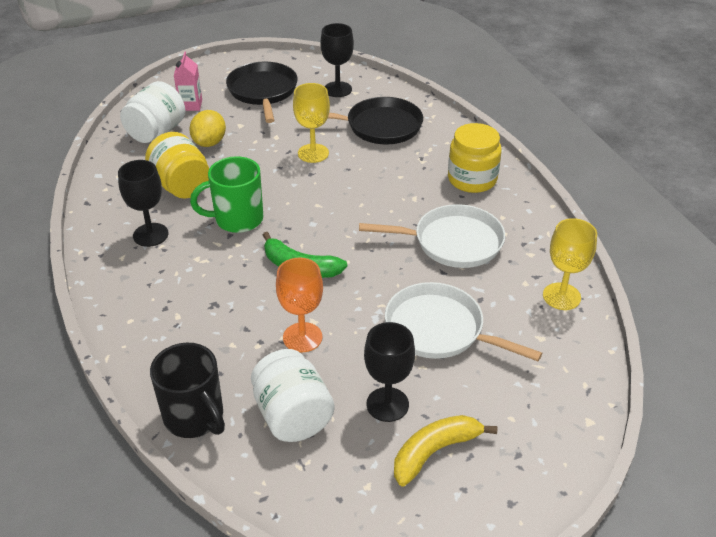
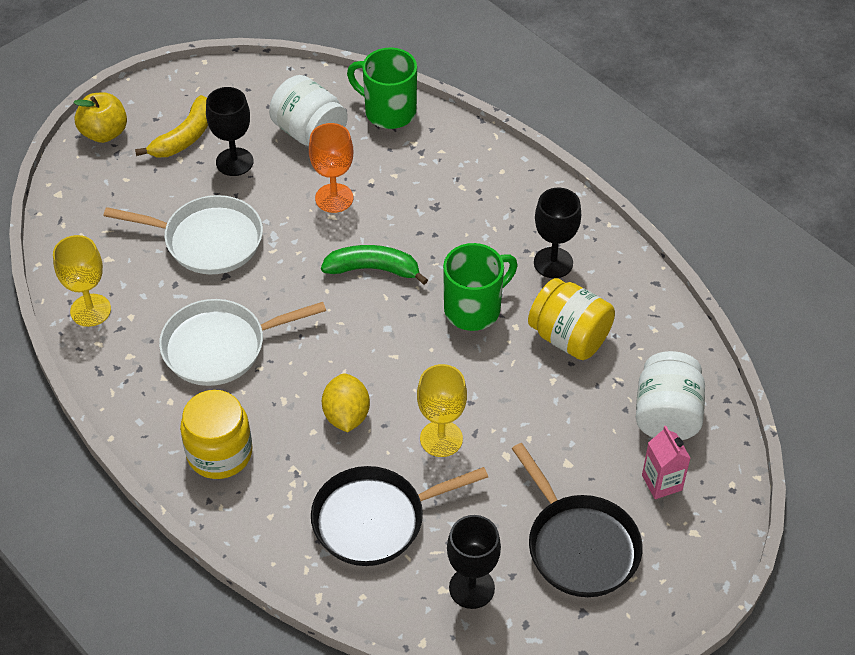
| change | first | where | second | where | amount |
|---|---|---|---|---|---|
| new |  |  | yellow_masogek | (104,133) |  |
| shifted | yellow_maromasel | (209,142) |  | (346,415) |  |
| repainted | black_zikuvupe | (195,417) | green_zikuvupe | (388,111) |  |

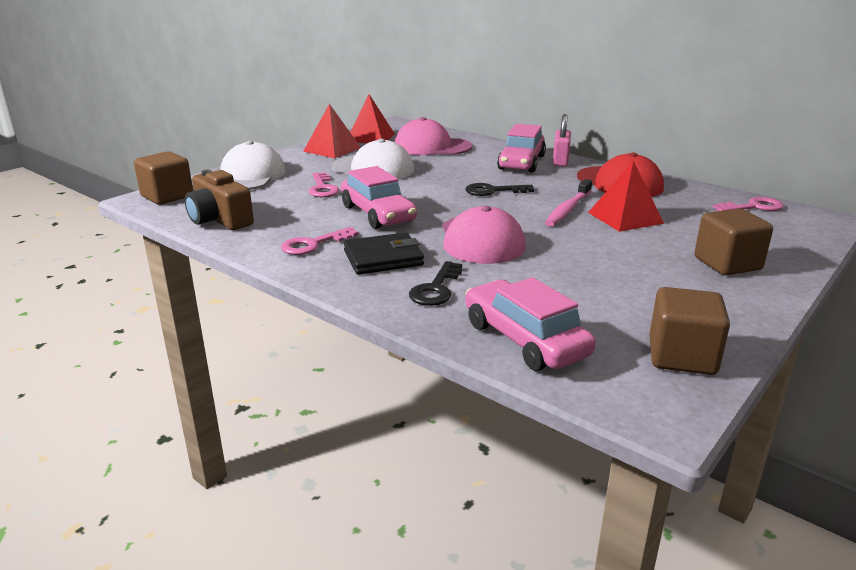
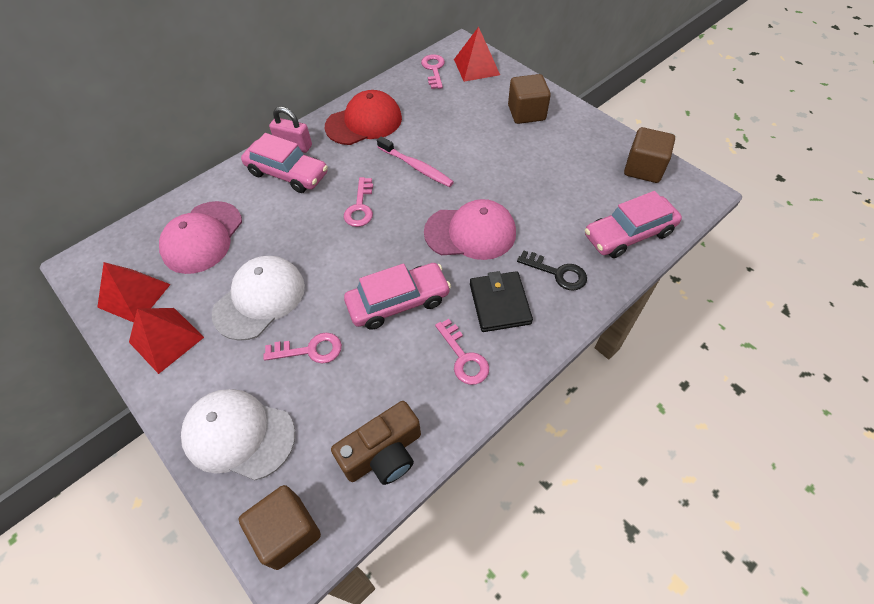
| change | first | where | second | where | amount |
|---|---|---|---|---|---|
| repainted | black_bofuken | (493,191) | pink_bofuken | (360,207) |  |
| shifted | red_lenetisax | (625,217) |  | (476,67) |  |

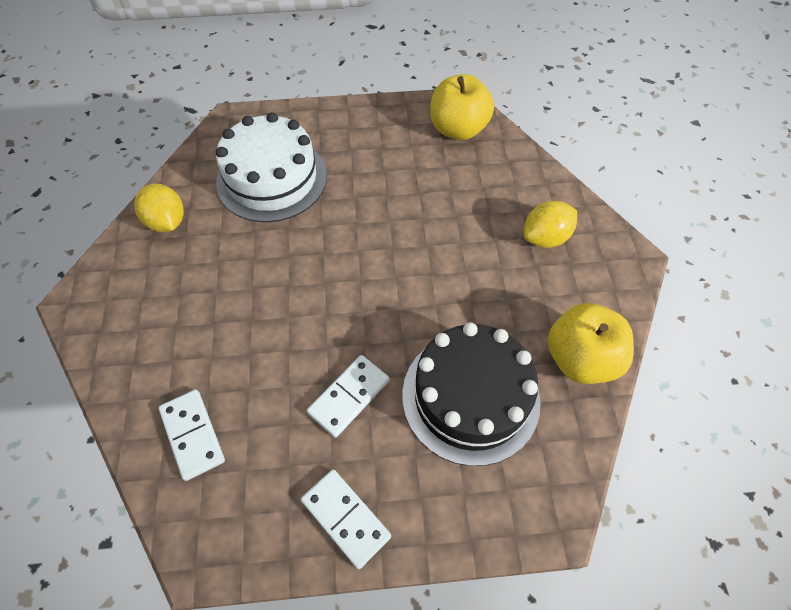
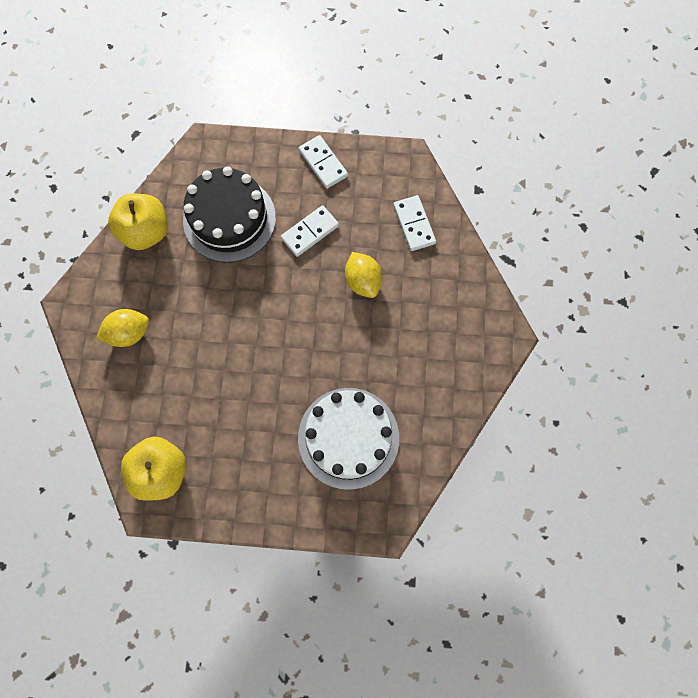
| change | first | where | second | where | amount |
|---|---|---|---|---|---|
| shifted | yellow_maromasel | (167,222) |  | (363,281) |  |

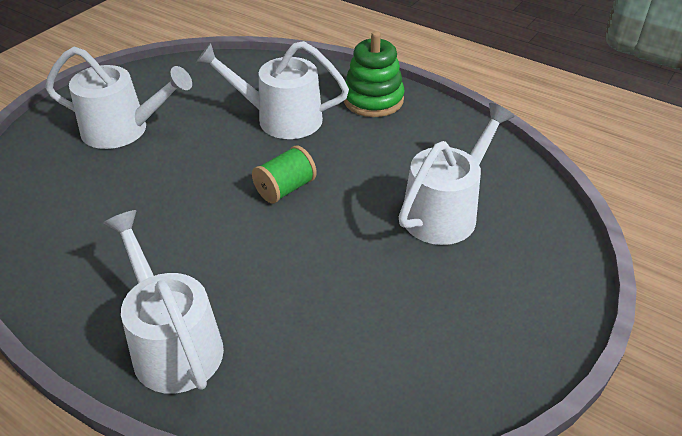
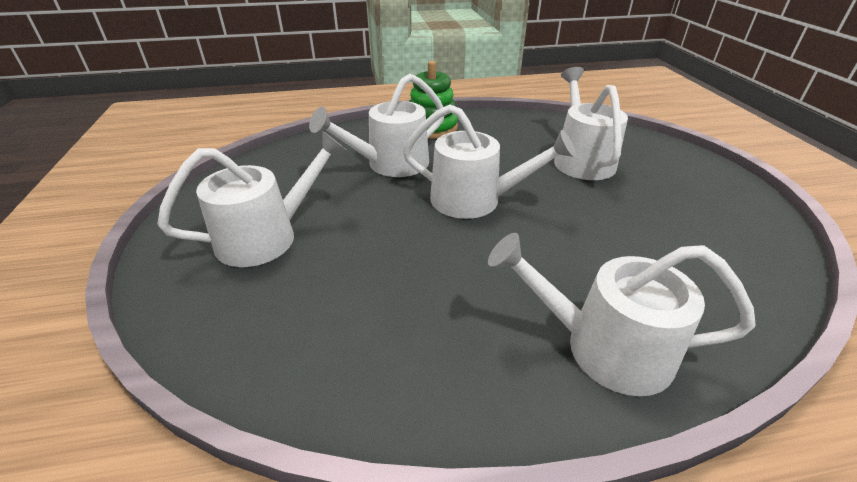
| change | first | where | second | where | amount |
|---|---|---|---|---|---|
| swapped | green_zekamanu | (285,189) | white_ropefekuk | (475,200) |  |

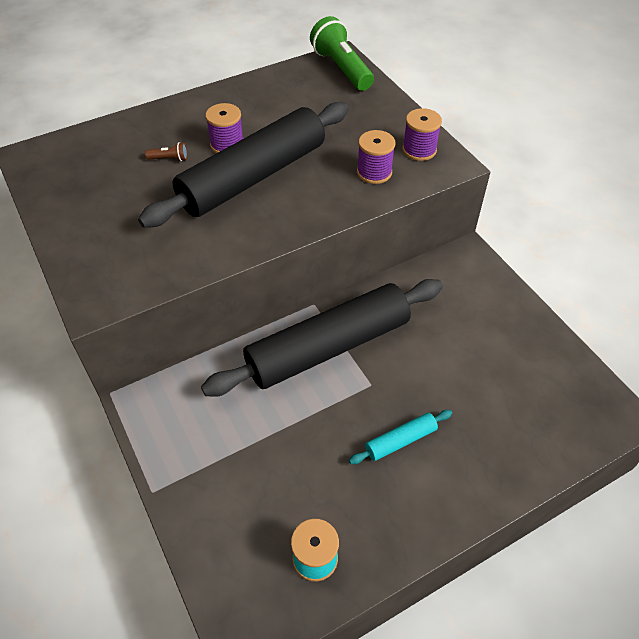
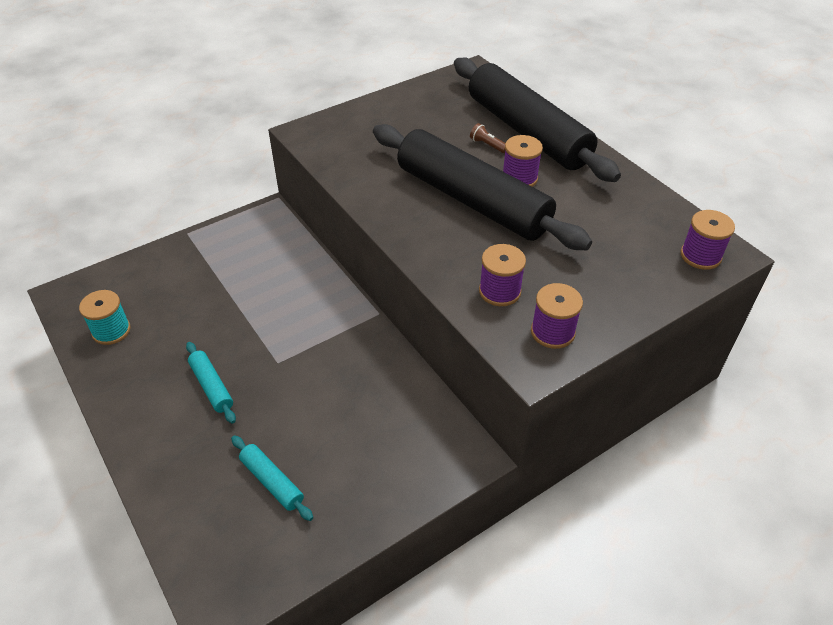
| change | first | where | second | where | amount |
|---|---|---|---|---|---|
| new |  |  | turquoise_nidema | (272,482) |  |
| shifted | black_nidema | (328,347) |  | (527,132) |  |
| rotated | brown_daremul | (169,159) |  | (487,145) | 135 degrees clockwise |
| swapped | green_daremul | (342,69) | purple_zekamanu | (700,256) |  |

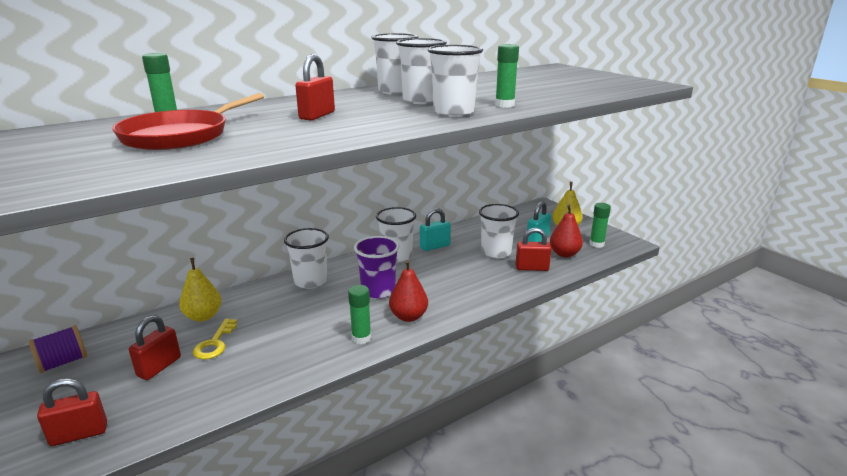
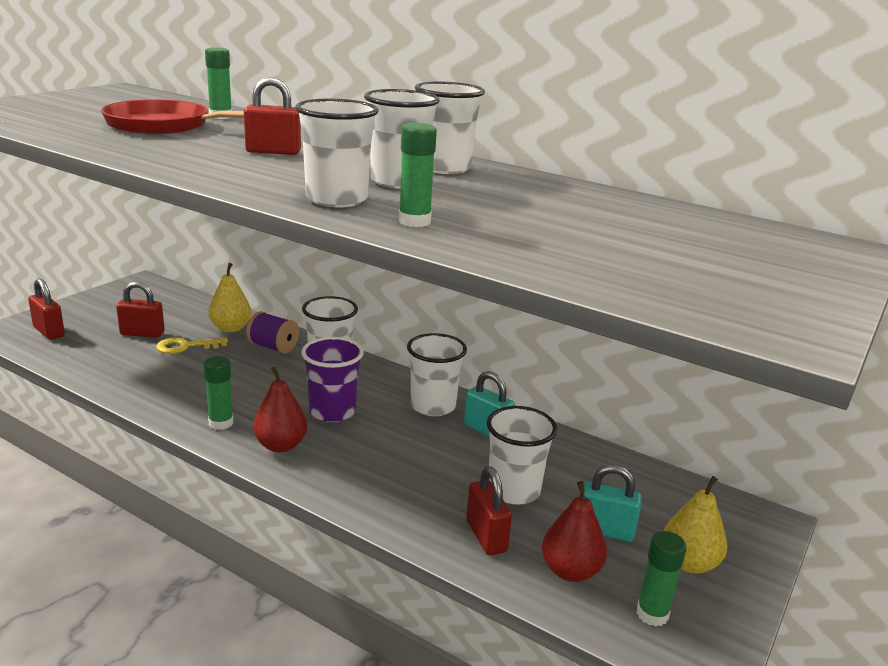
| change | first | where | second | where | amount |
|---|---|---|---|---|---|
| shifted | purple_zekamanu | (63,362) |  | (273,347) |  |

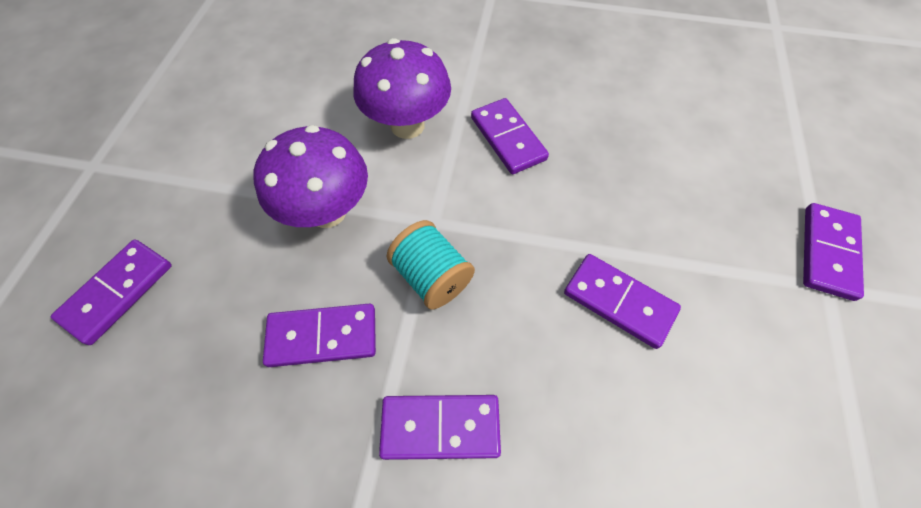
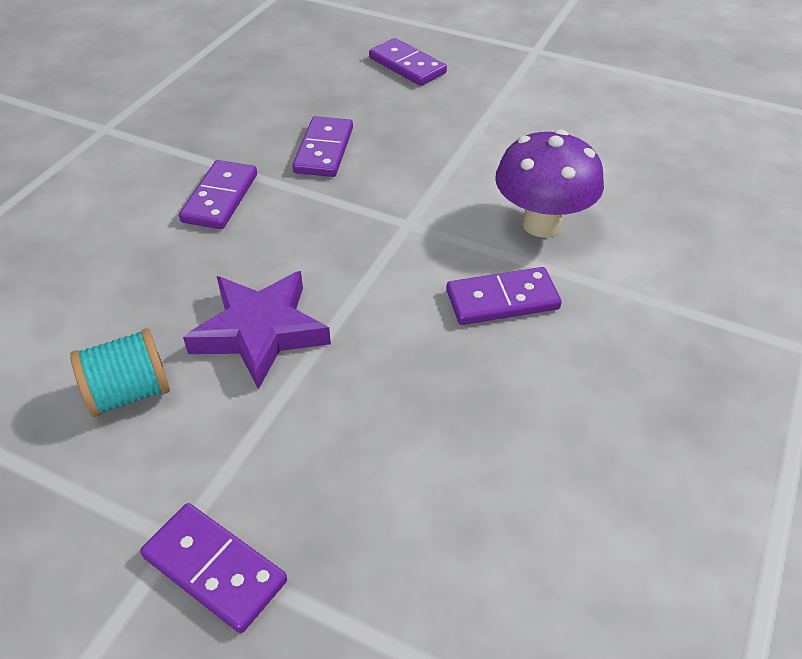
| change | first | where | second | where | amount |
|---|---|---|---|---|---|
| shifted | turquoise_zekamanu | (432,277) |  | (129,393) |  |
| swapped | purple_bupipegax | (619,302) | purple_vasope | (260,332) |  |
| gone | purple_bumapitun | (327,211) |  |  |  |

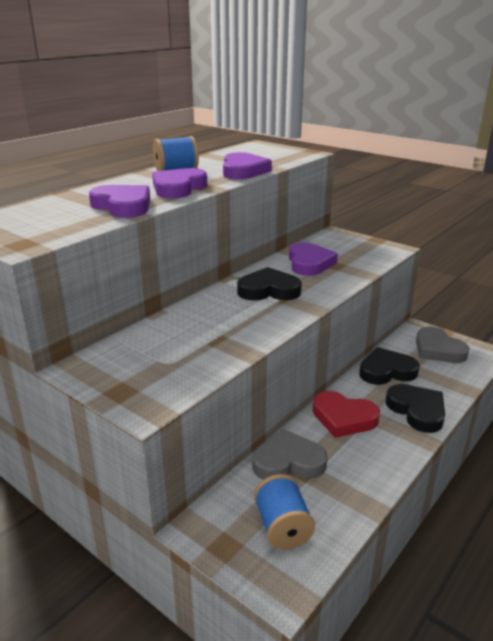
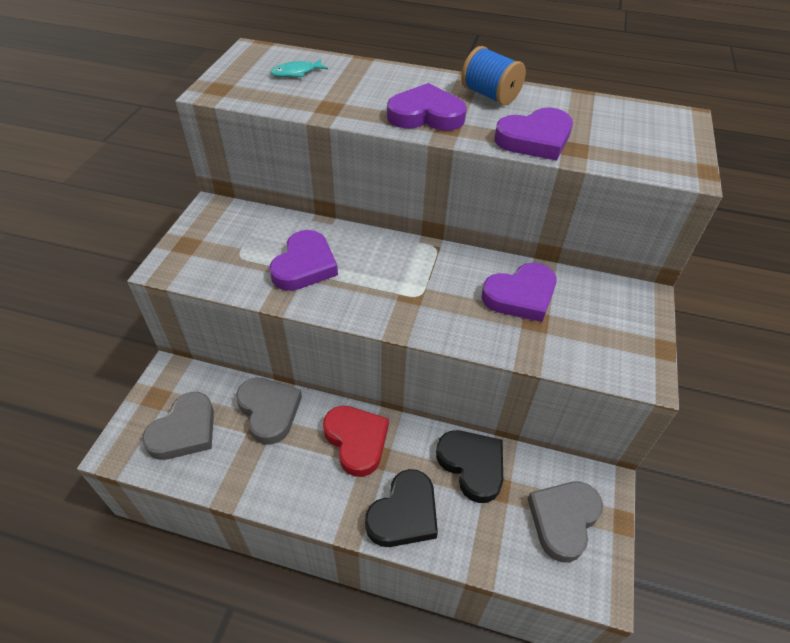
| change | first | where | second | where | amount |
|---|---|---|---|---|---|
| swapped | blue_zekamanu | (282,527) | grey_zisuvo | (184,431) |  |
| shifted | purple_zisuvo | (123,206) |  | (304,265) |  |
| new |  |  | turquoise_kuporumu | (296,73) |  |
| rotated | red_zisuvo | (343,418) |  | (356,441) | 150 degrees clockwise |
| gone | black_zisuvo | (269,290) |  |  |  |

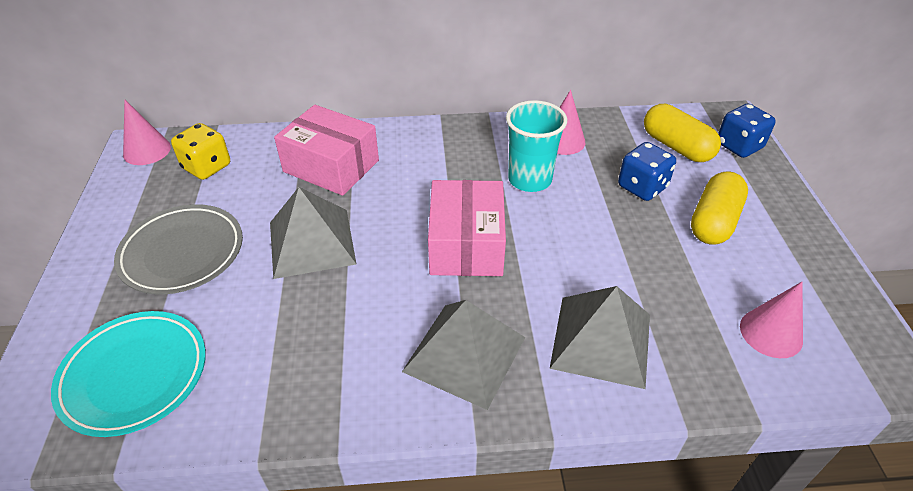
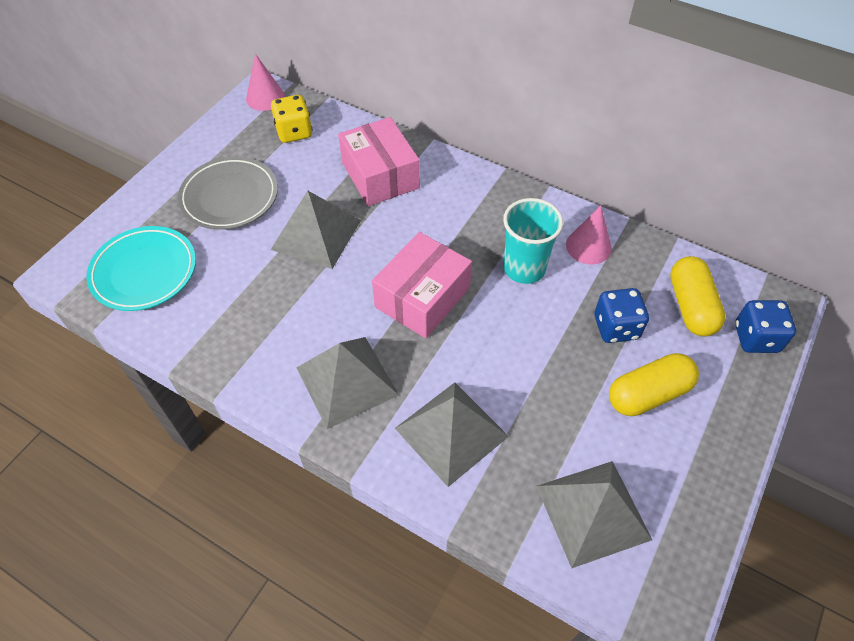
| change | first | where | second | where | amount |
|---|---|---|---|---|---|
| swapped | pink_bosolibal | (771,333) | grey_lenetisax | (593,512) |  |

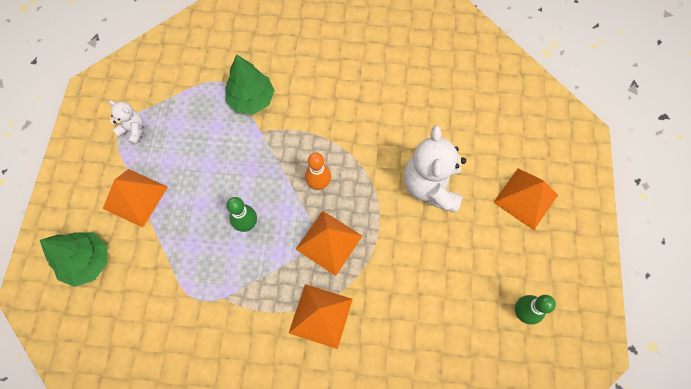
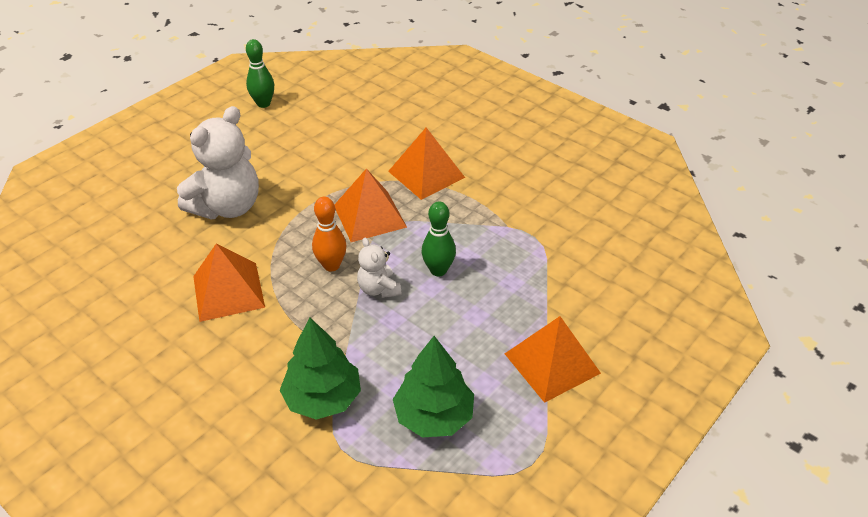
| change | first | where | second | where | amount |
|---|---|---|---|---|---|
| shifted | orange_lenetisax | (525,198) |  | (228,291) |  |
| shifted | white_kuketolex | (133,130) |  | (379,289) |  |
| shifted | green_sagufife | (87,261) |  | (434,416) |  |

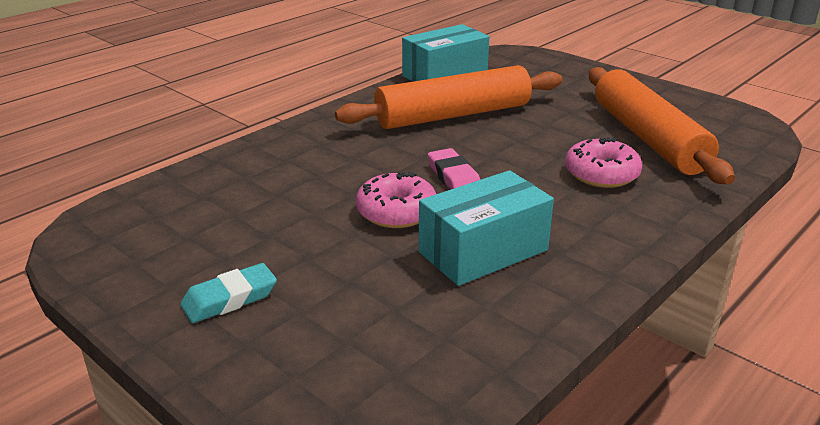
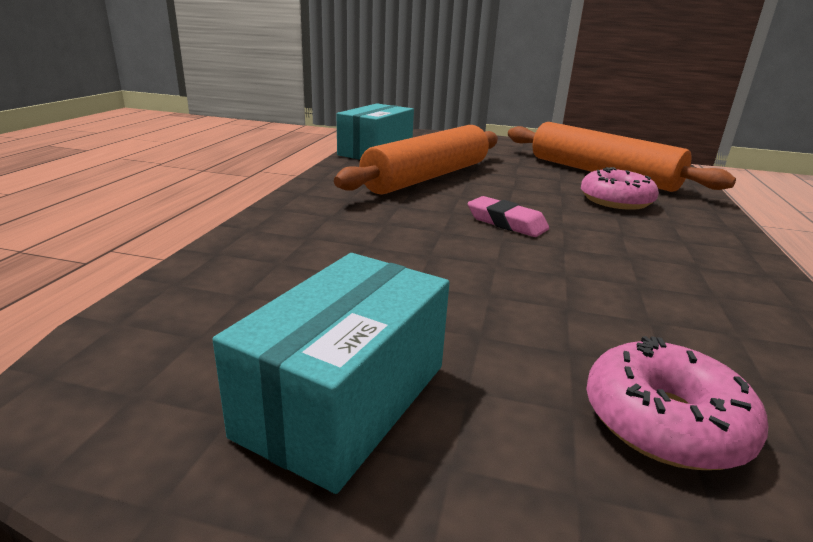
| change | first | where | second | where | amount |
|---|---|---|---|---|---|
| shifted | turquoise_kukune | (483,251) |  | (345,399) |  |
| shifted | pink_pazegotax | (396,212) |  | (664,422) |  |
| gone | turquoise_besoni | (230,299) |  |  |  |

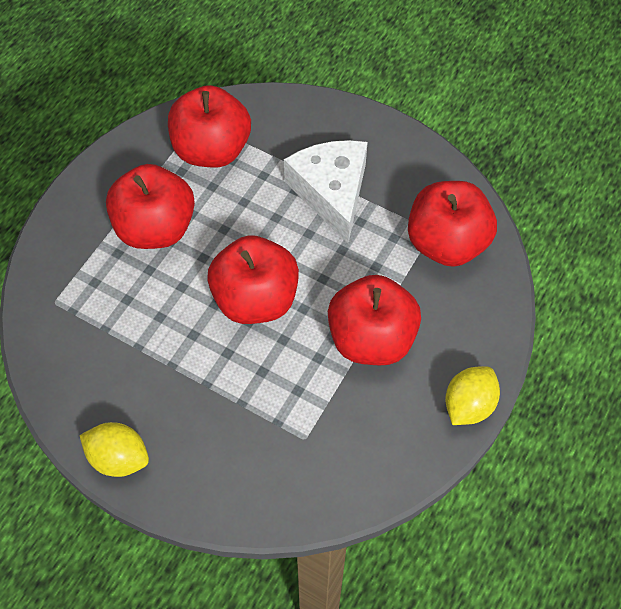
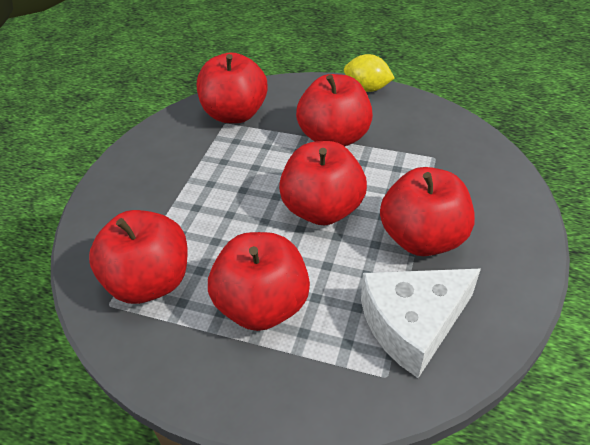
| change | first | where | second | where | amount |
|---|---|---|---|---|---|
| shifted | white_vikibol | (331,192) |  | (412,324) |  |
| new |  |  | red_masogek | (422,238) |  |
| gone | yellow_maromasel | (119,458) |  |  |  |

